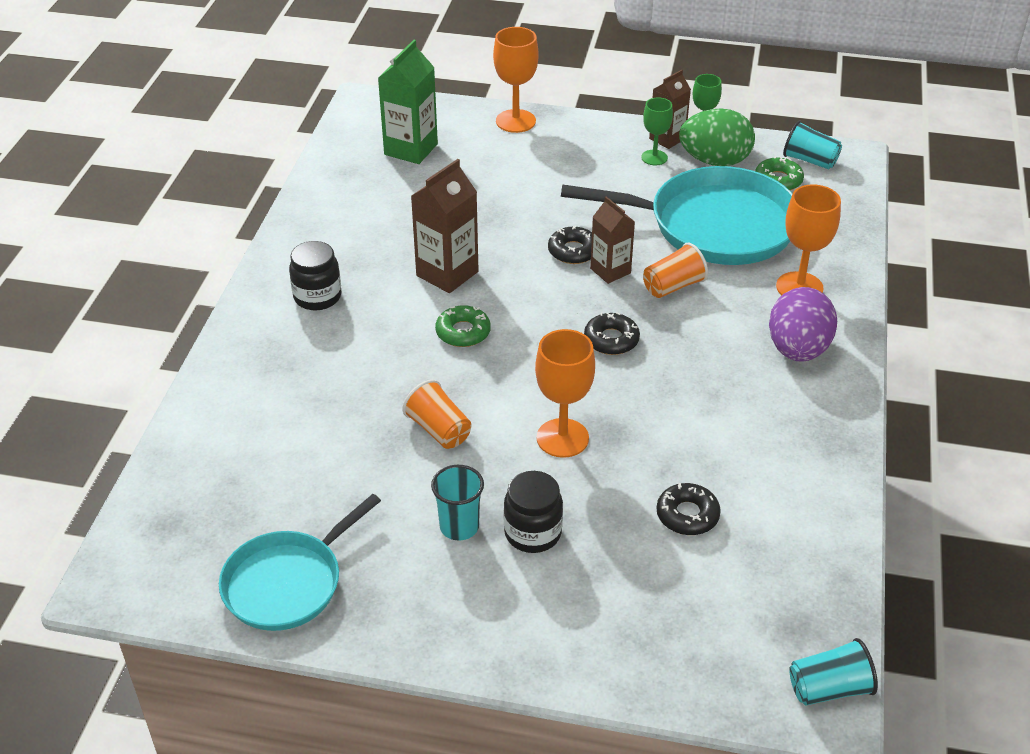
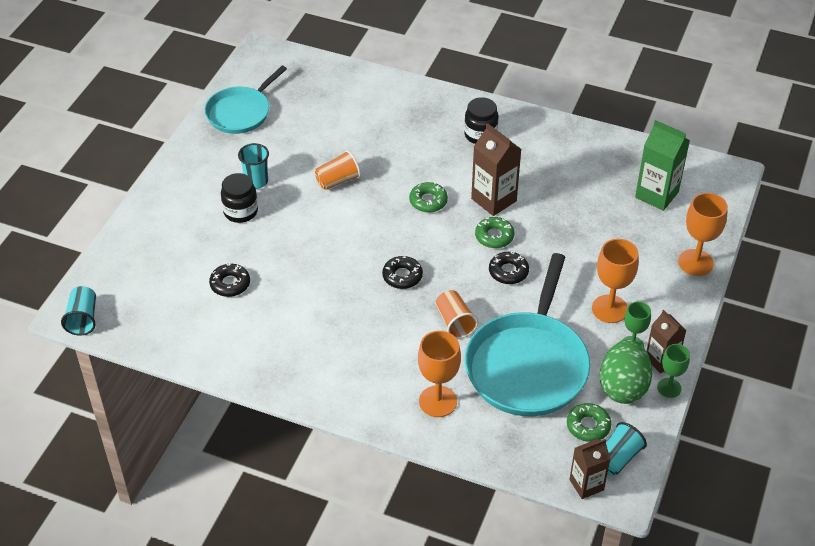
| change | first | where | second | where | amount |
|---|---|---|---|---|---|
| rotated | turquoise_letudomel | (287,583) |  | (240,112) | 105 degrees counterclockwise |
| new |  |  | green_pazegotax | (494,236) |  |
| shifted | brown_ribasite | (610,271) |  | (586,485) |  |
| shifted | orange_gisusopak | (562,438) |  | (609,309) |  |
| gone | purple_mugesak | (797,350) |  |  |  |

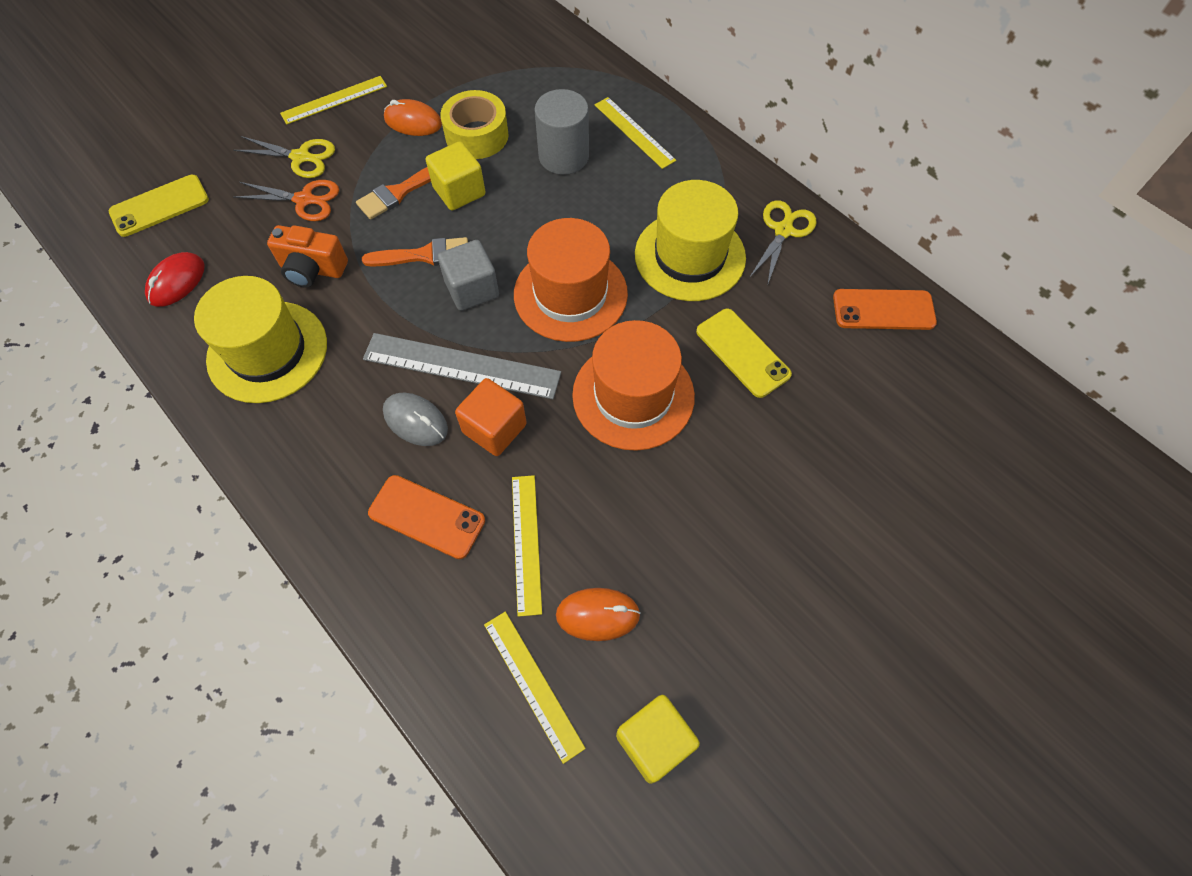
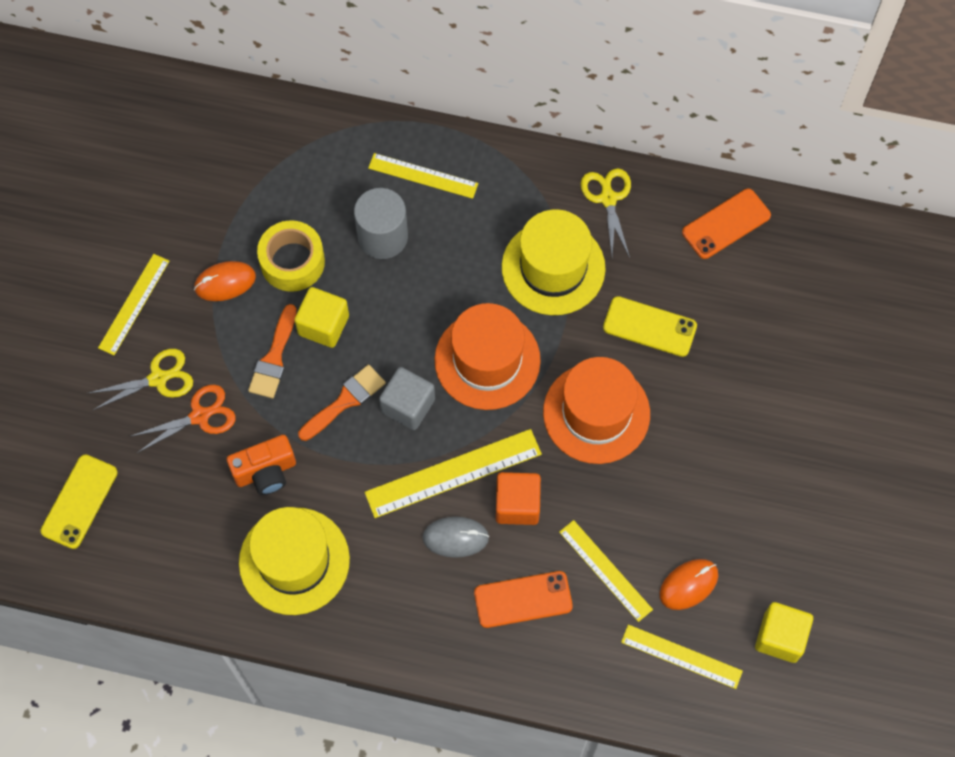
| change | first | where | second | where | amount |
|---|---|---|---|---|---|
| repainted | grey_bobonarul | (461,366) | yellow_bobonarul | (453,473) |  |
| gone | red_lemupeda | (177,282) |  |  |  |

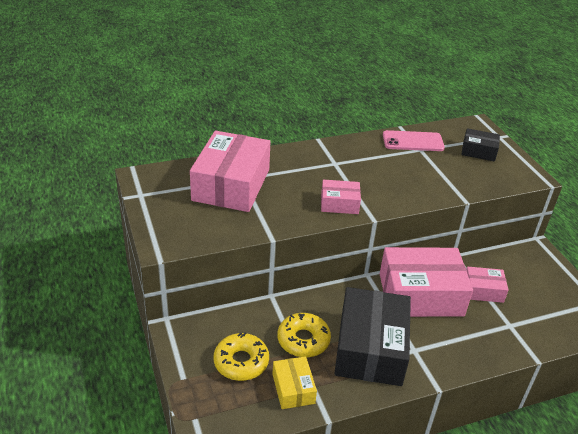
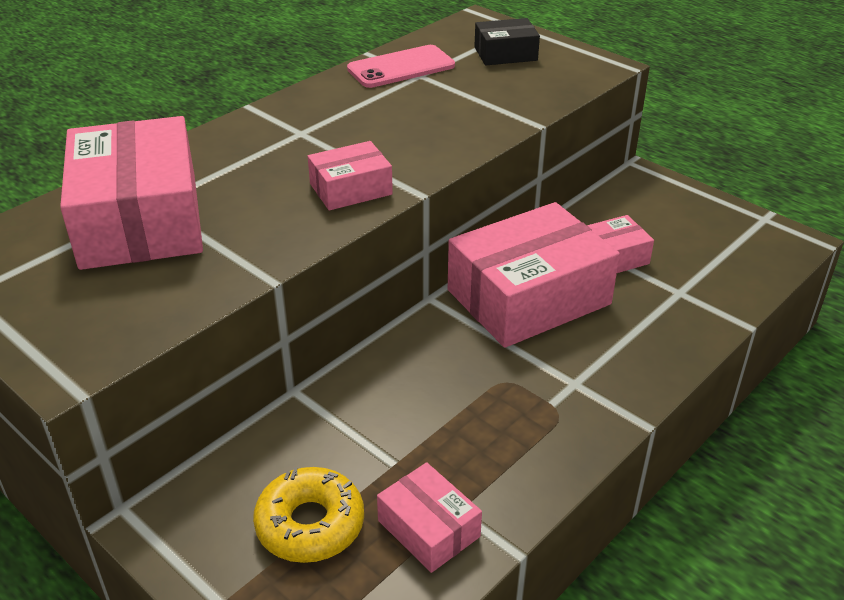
| change | first | where | second | where | amount |
|---|---|---|---|---|---|
| repainted | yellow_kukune | (293,388) | pink_kukune | (428,528) |  |
| gone | yellow_pazegotax | (303,340) |  |  |  |
| gone | black_kukune | (370,348) |  |  |  |

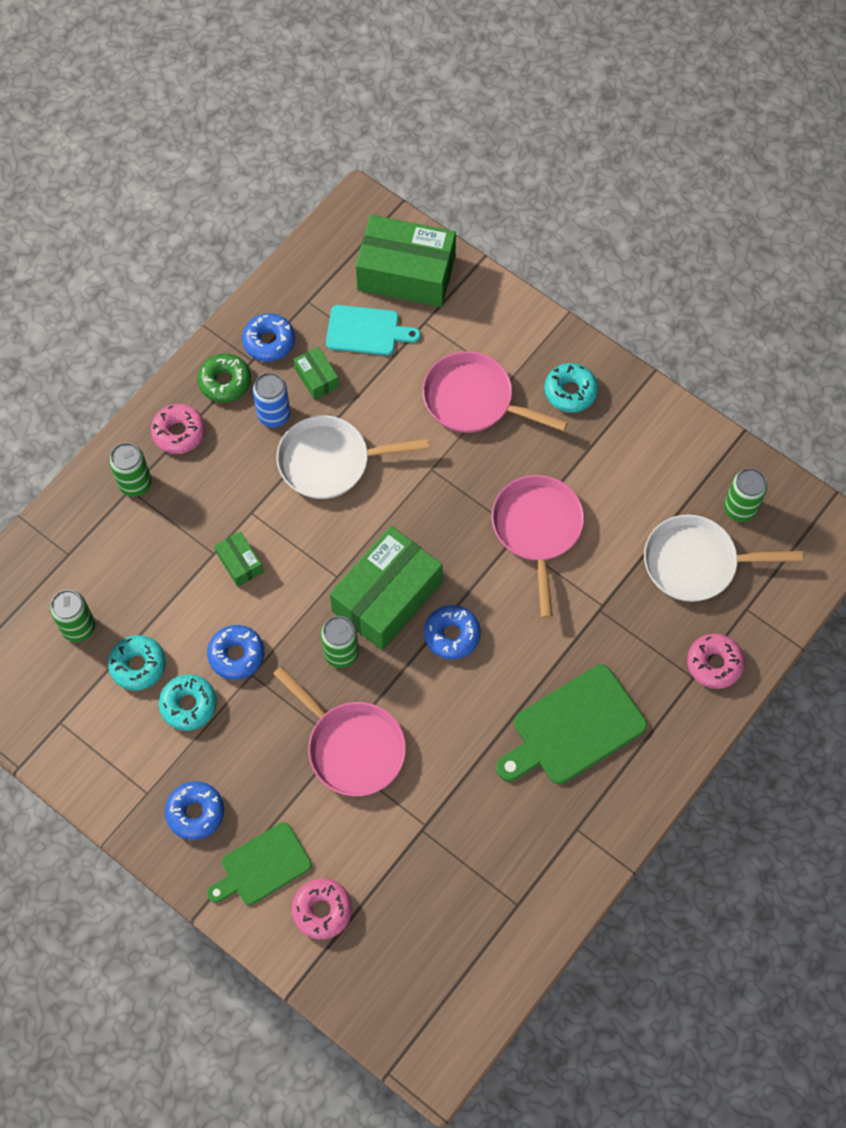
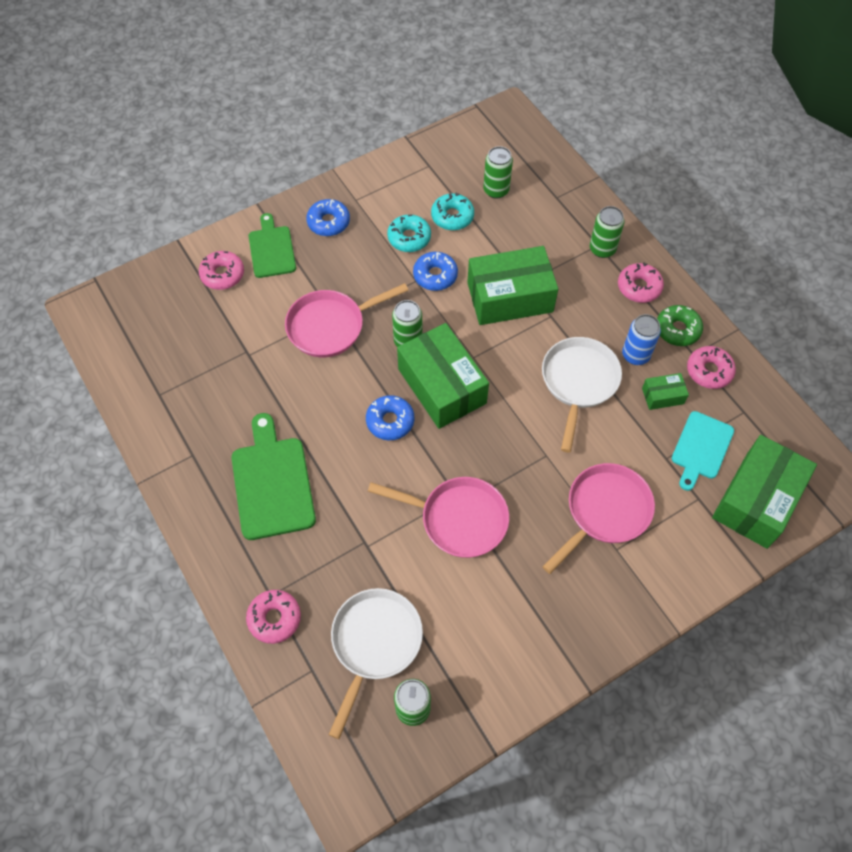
| change | first | where | second | where | amount |
|---|---|---|---|---|---|
| scaled | green_kukune | (240,563) |  | (510,297) | x2.20 |
| repainted | blue_pazegotax | (269,342) | pink_pazegotax | (709,371) |  |
| gone | turquoise_pazegotax | (570,391) |  |  |  |

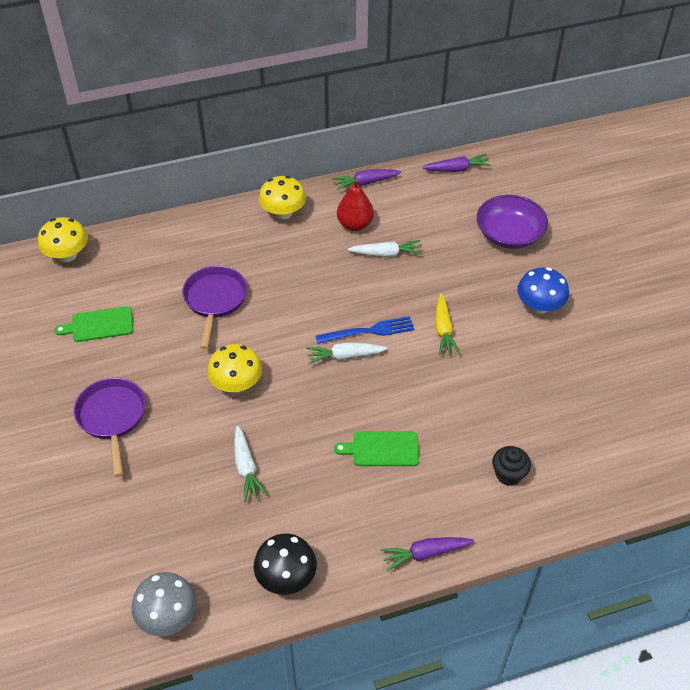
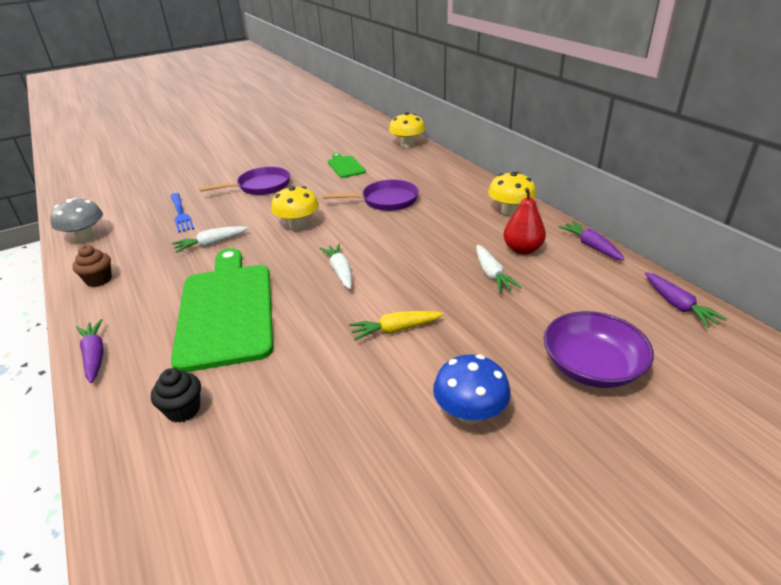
| change | first | where | second | where | amount |
|---|---|---|---|---|---|
| swapped | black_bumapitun | (286,577) | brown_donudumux | (99,280) |  |
| shifted | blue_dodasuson | (368,331) |  | (181,214) |  |
| scaled | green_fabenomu | (382,449) |  | (226,310) | x2.22 |

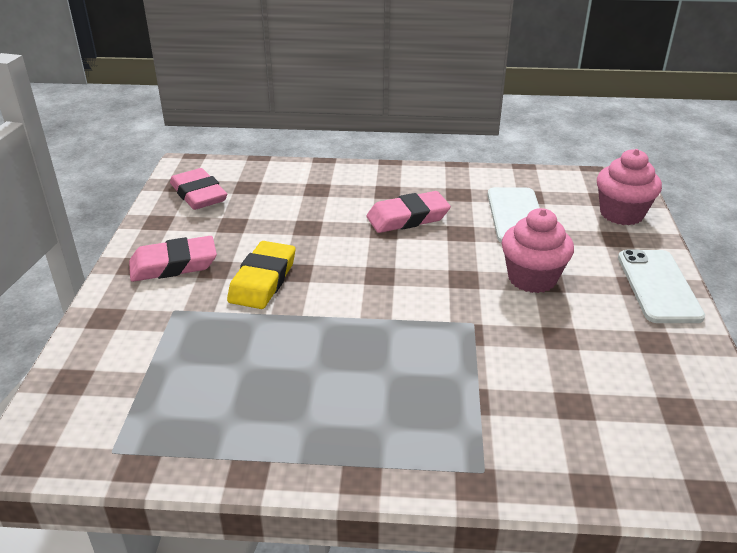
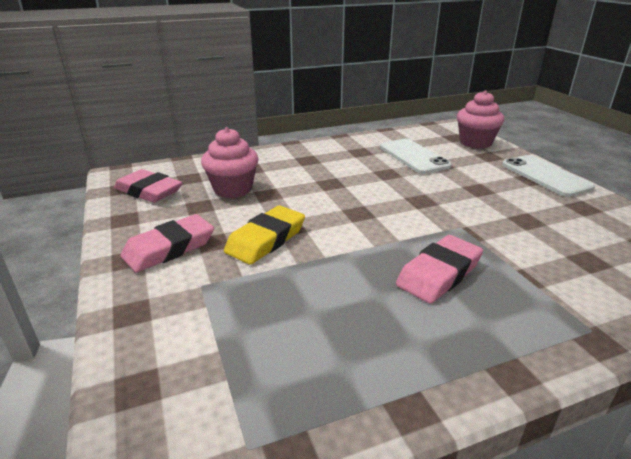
| change | first | where | second | where | amount |
|---|---|---|---|---|---|
| shifted | pink_donudumux | (532,278) |  | (233,189) |  |
| rotated | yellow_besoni | (263,280) |  | (266,240) | 45 degrees clockwise |
| shifted | pink_besoni | (408,218) |  | (439,274) |  |

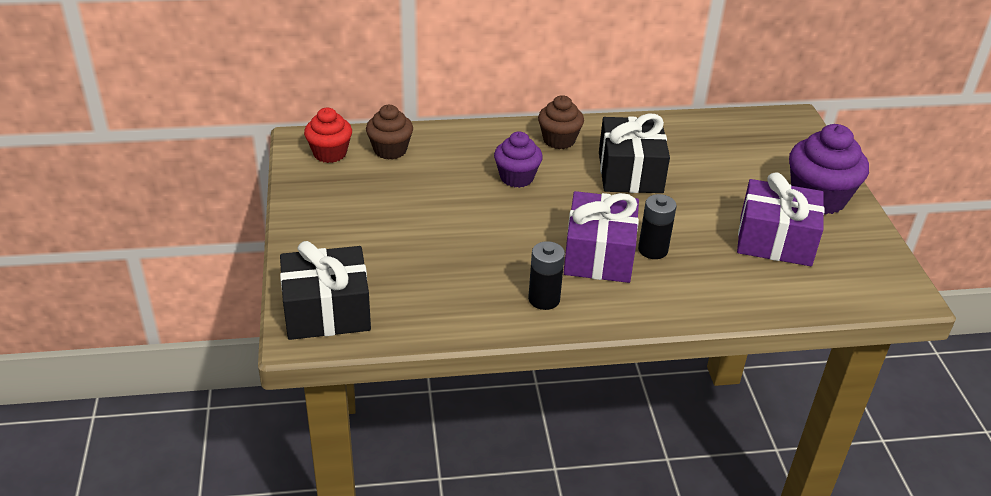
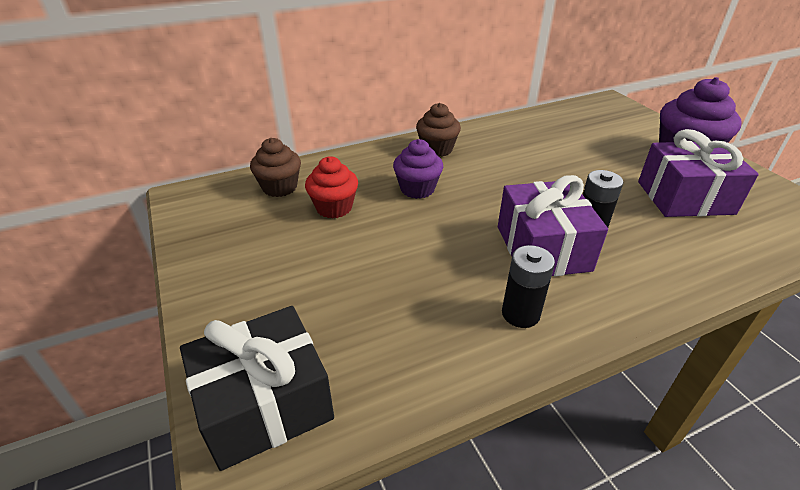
| change | first | where | second | where | amount |
|---|---|---|---|---|---|
| shifted | red_donudumux | (330,153) |  | (334,207) |  |
| gone | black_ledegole | (630,172) |  |  |  |

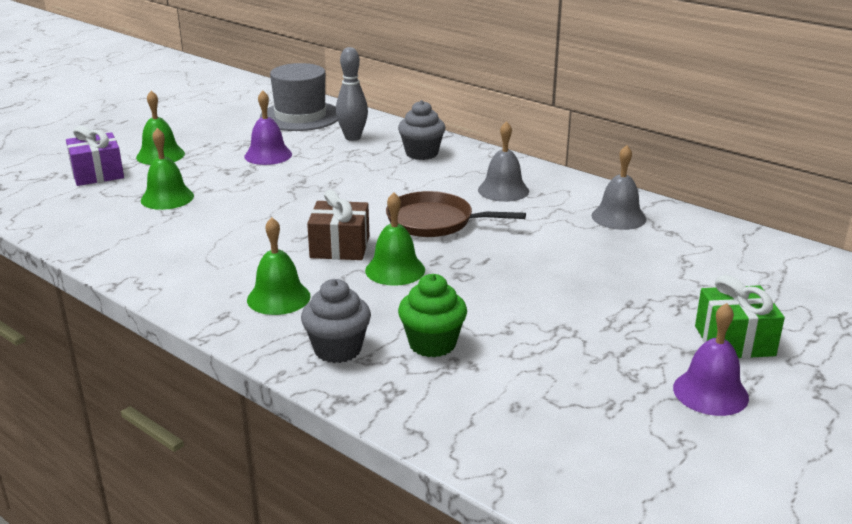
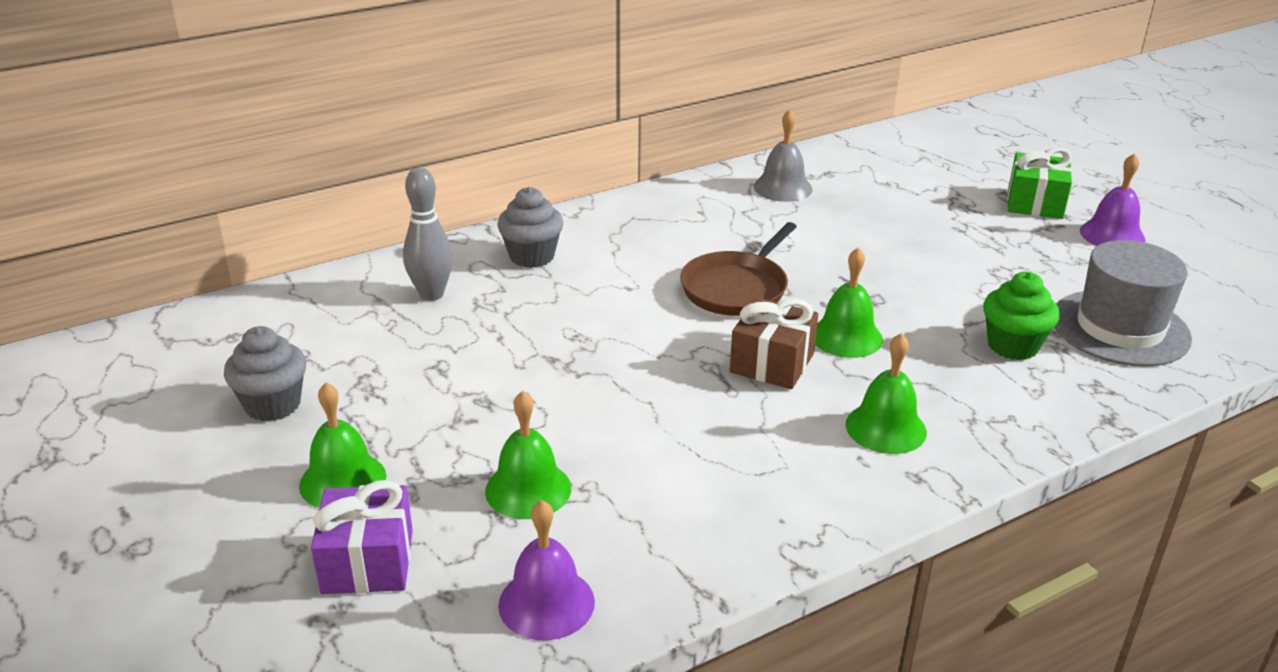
| change | first | where | second | where | amount |
|---|---|---|---|---|---|
| shifted | grey_donudumux | (337,349) |  | (273,405) |  |
| shifted | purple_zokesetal | (268,155) |  | (546,603) |  |
| shifted | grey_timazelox | (300,116) |  | (1120,328) |  |
| gone | grey_zokesetal | (503,190) |  |  |  |

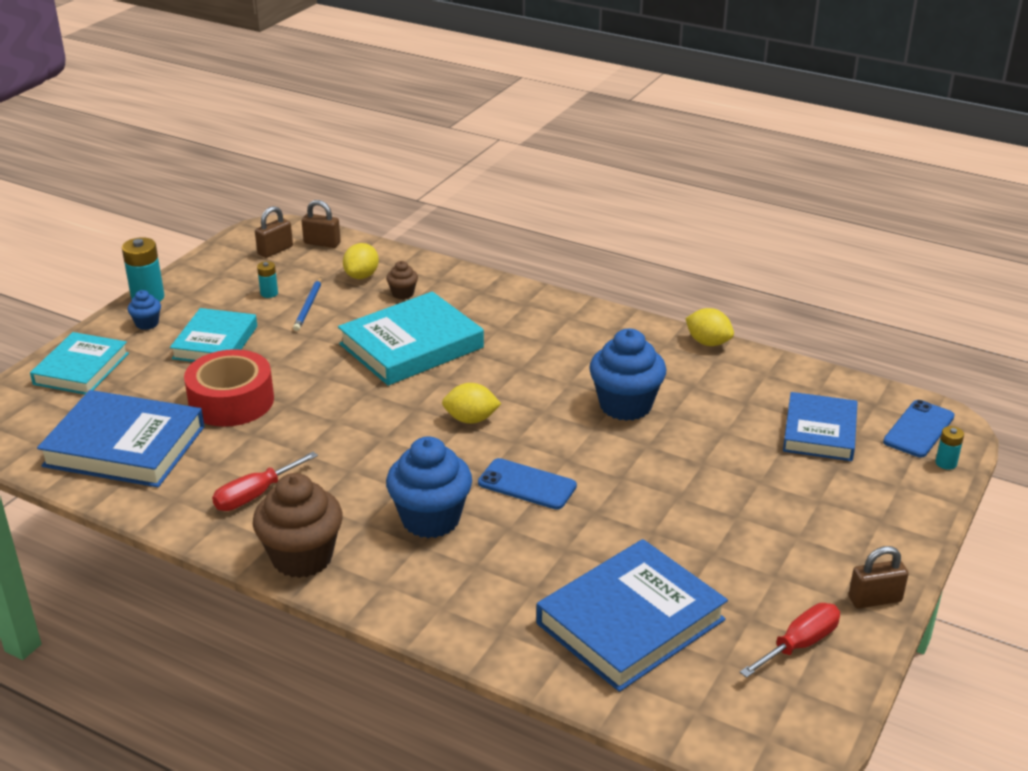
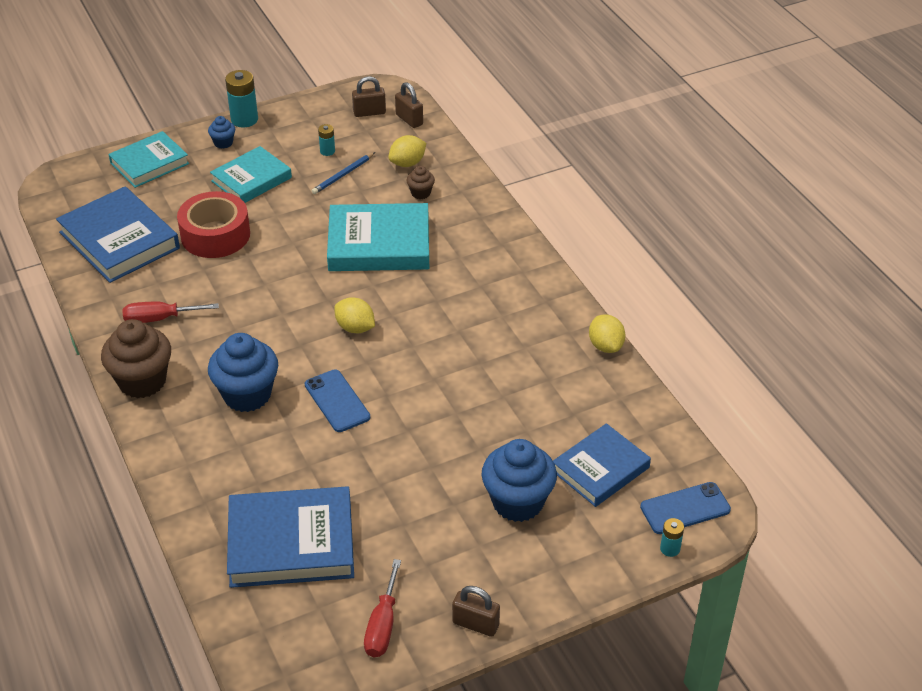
| change | first | where | second | where | amount |
|---|---|---|---|---|---|
| rotated | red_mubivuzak | (799,644) |  | (382,625) | 105 degrees clockwise |
| shifted | blue_donudumux | (625,405) |  | (518,502) |  |

